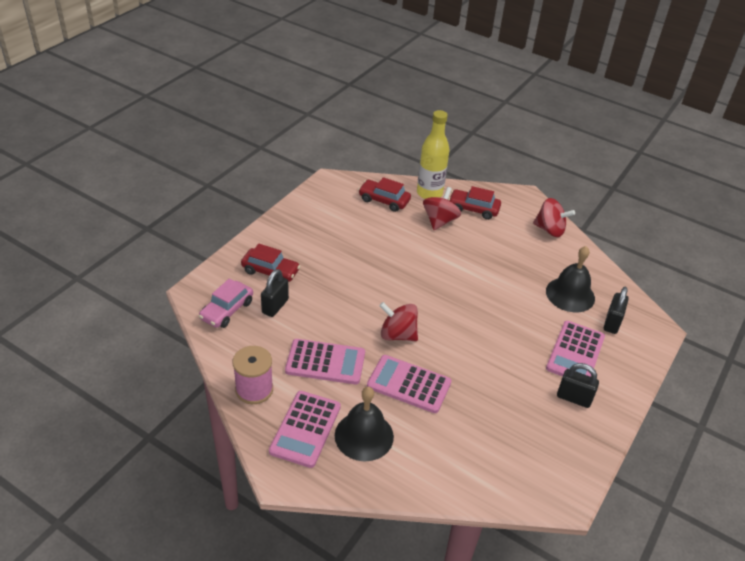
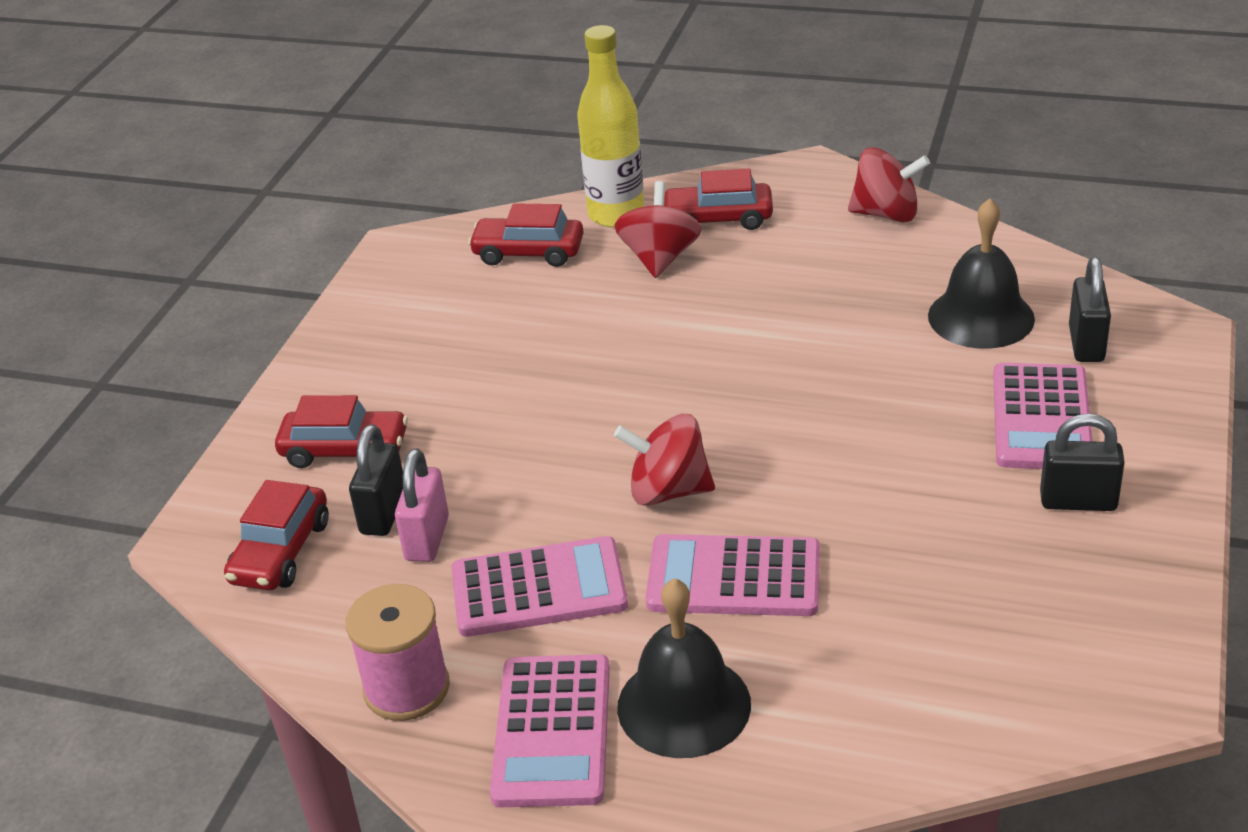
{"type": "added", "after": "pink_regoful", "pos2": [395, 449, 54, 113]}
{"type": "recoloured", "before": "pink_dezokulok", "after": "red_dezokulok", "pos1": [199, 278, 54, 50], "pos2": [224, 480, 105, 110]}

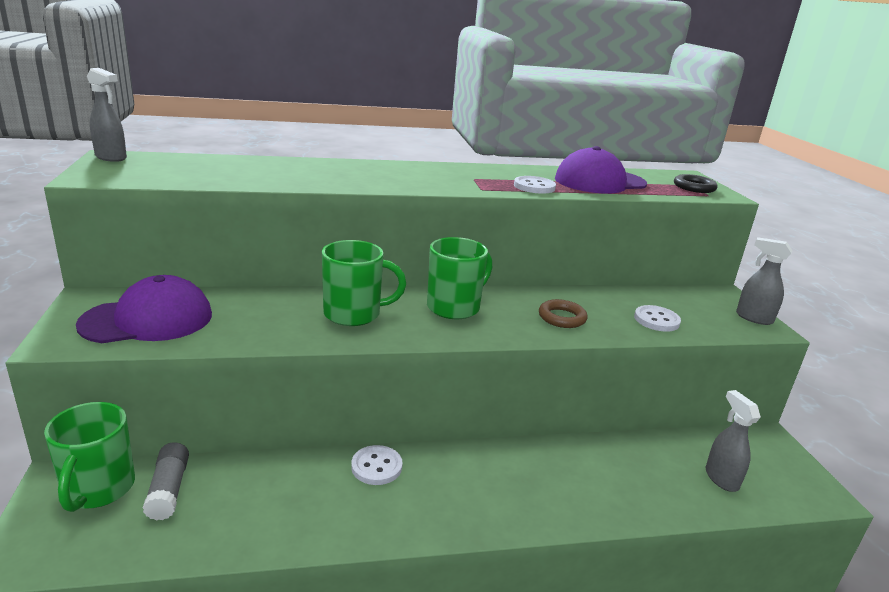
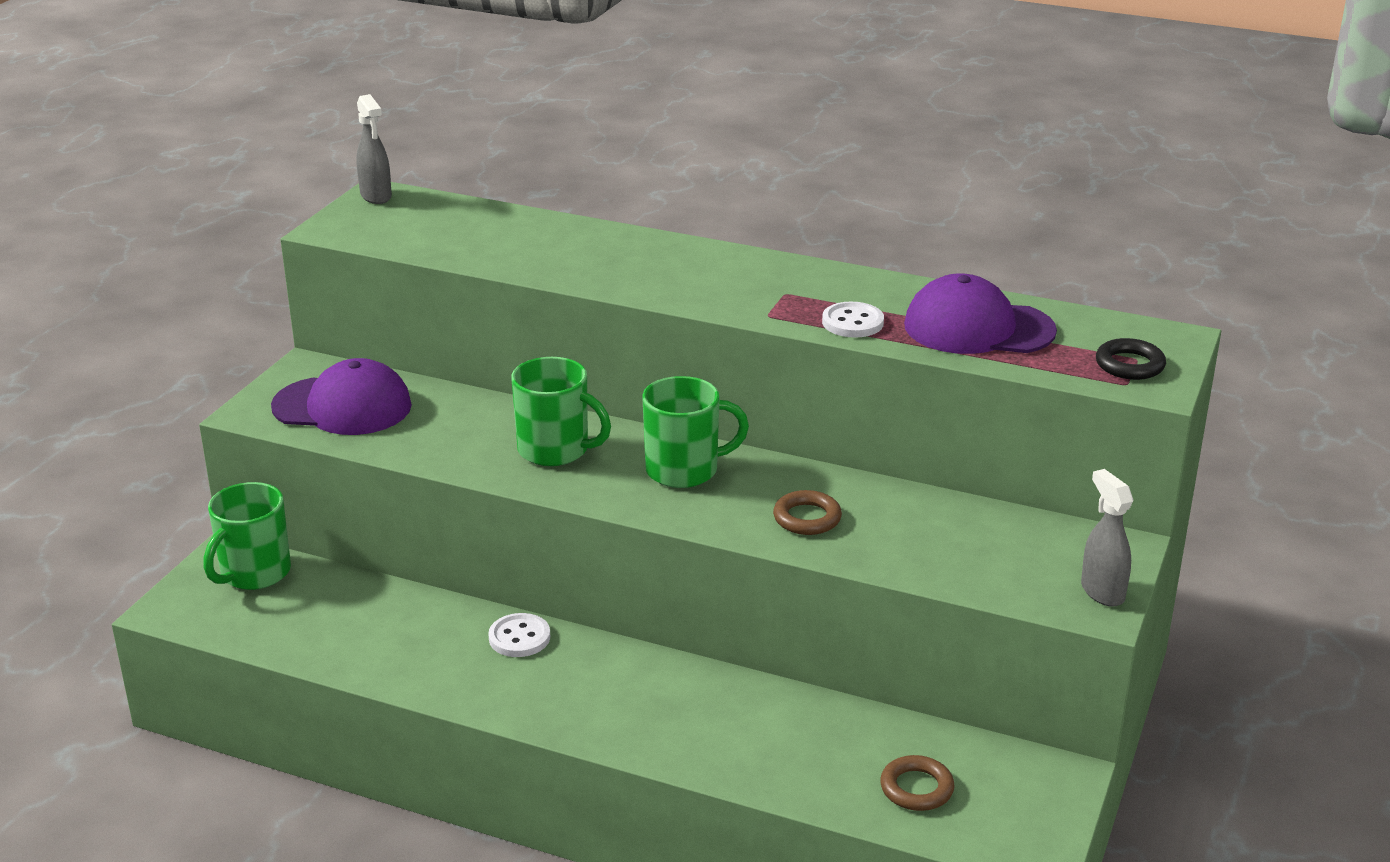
{"type": "removed", "before": "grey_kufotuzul", "pos1": [143, 442, 46, 79]}
{"type": "removed", "before": "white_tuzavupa", "pos1": [634, 305, 47, 27]}
{"type": "replaced", "before": "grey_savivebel", "after": "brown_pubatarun", "pos1": [706, 390, 55, 102], "pos2": [880, 755, 75, 56]}

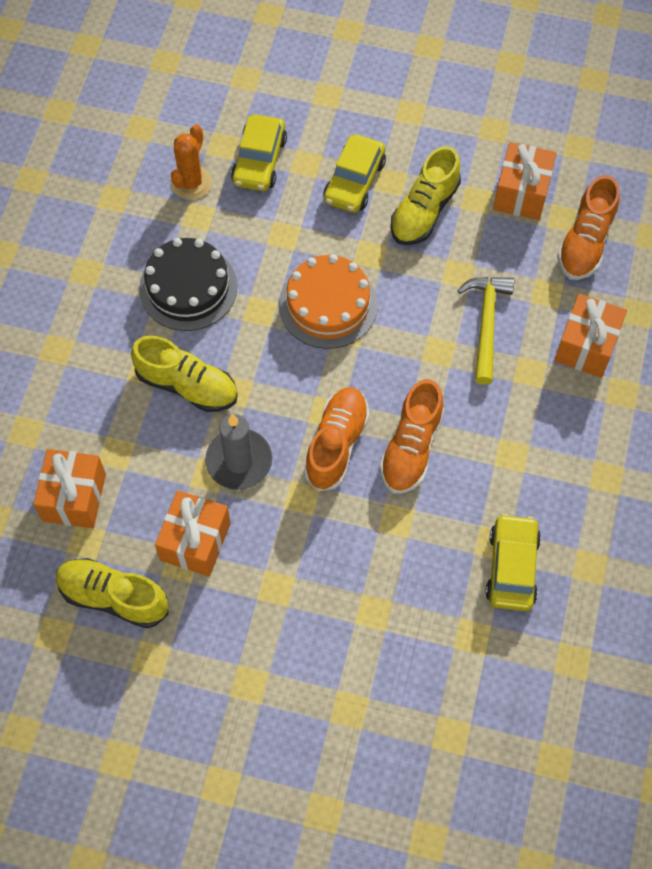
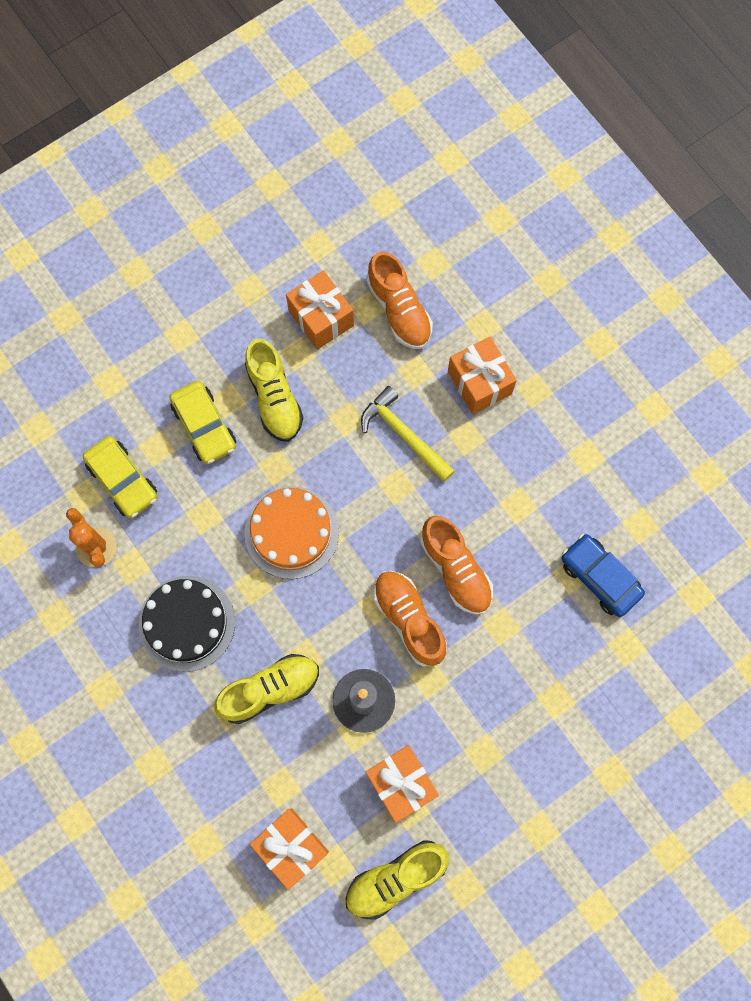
{"type": "recoloured", "before": "yellow_dezokulok", "after": "blue_dezokulok", "pos1": [485, 513, 56, 98], "pos2": [561, 534, 84, 83]}

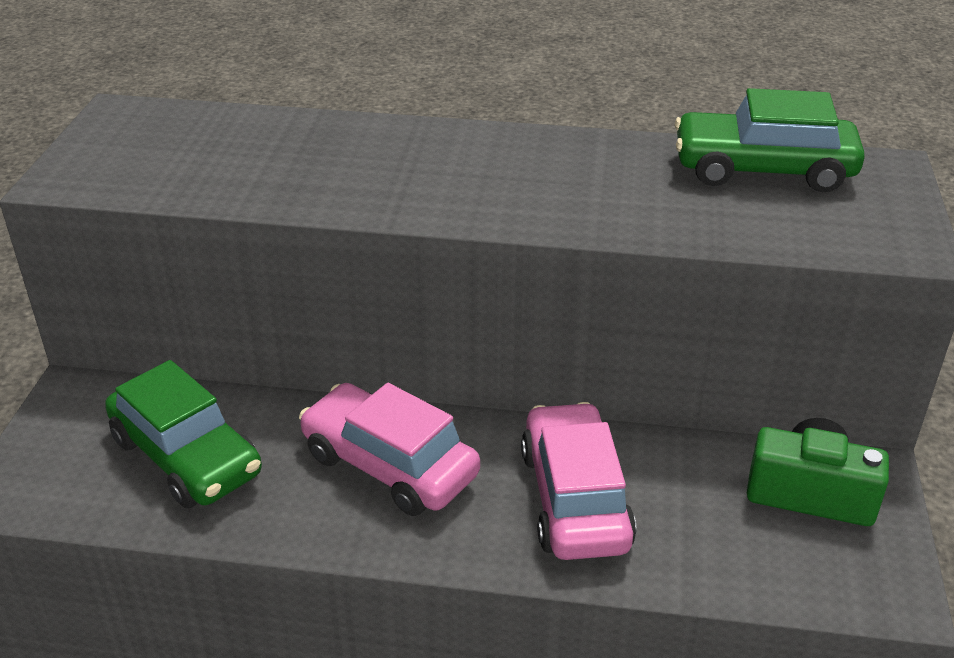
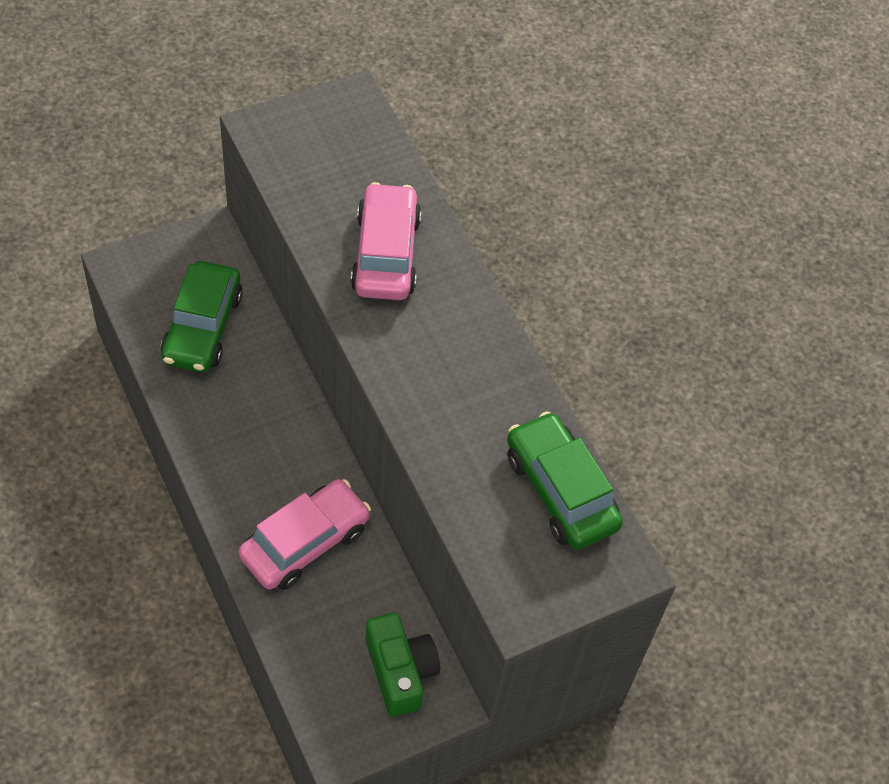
{"type": "moved", "before": "pink_dezokulok", "pos1": [299, 383, 181, 133], "pos2": [351, 182, 70, 118]}

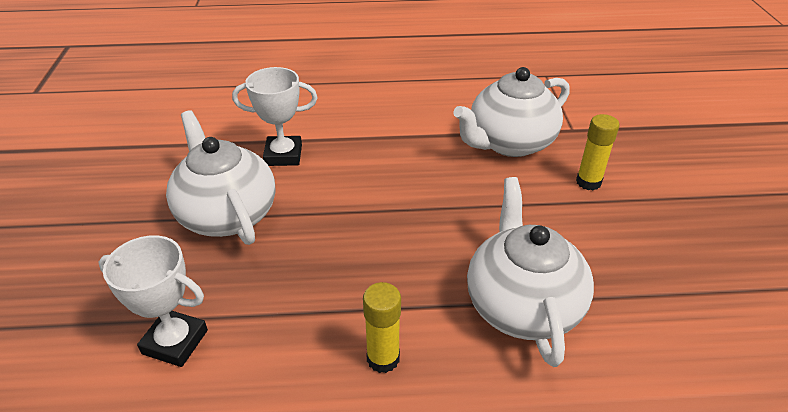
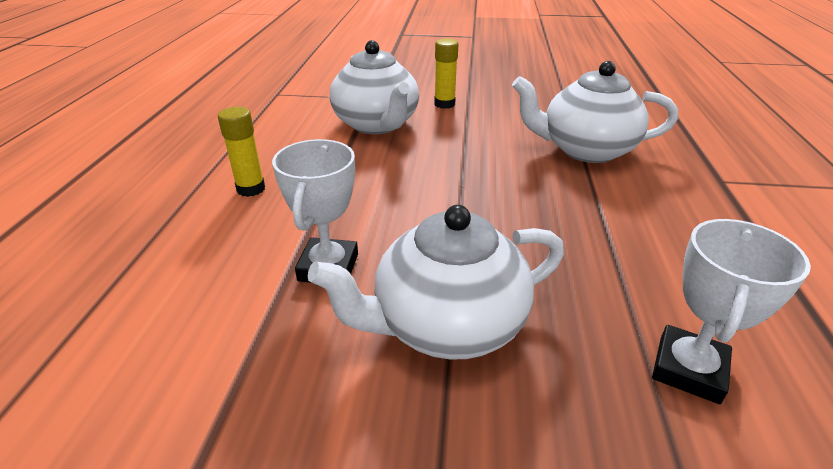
{"type": "moved", "before": "yellow_kufotuzul", "pos1": [363, 282, 38, 91], "pos2": [218, 107, 47, 90]}

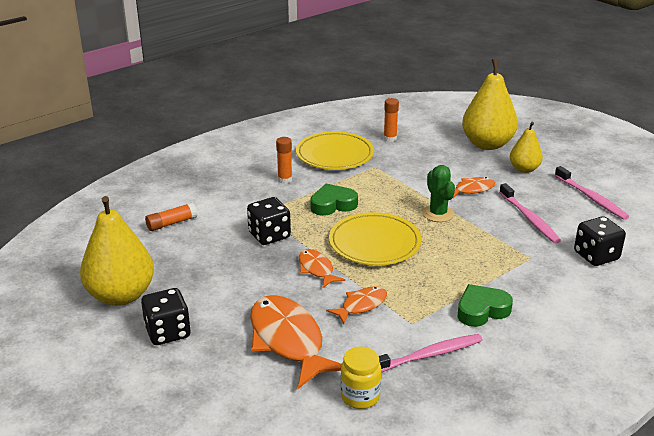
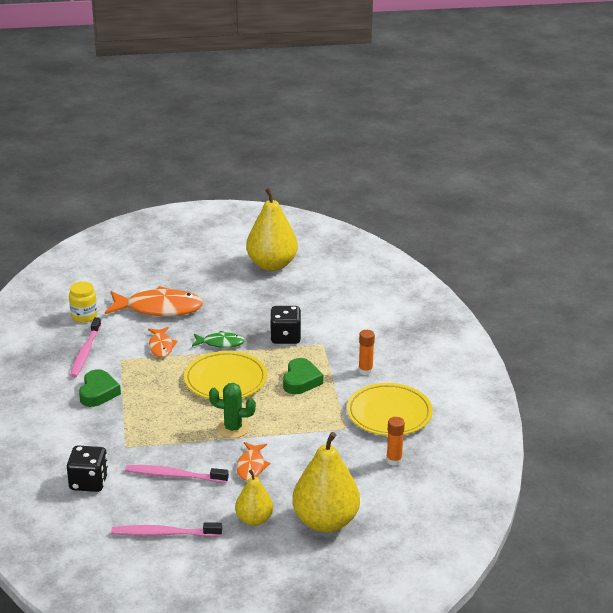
{"type": "removed", "before": "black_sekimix", "pos1": [141, 288, 50, 57]}
{"type": "removed", "before": "orange_kufotuzul", "pos1": [145, 202, 52, 29]}
{"type": "recoloured", "before": "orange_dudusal", "after": "green_dudusal", "pos1": [299, 249, 46, 39], "pos2": [192, 331, 53, 17]}

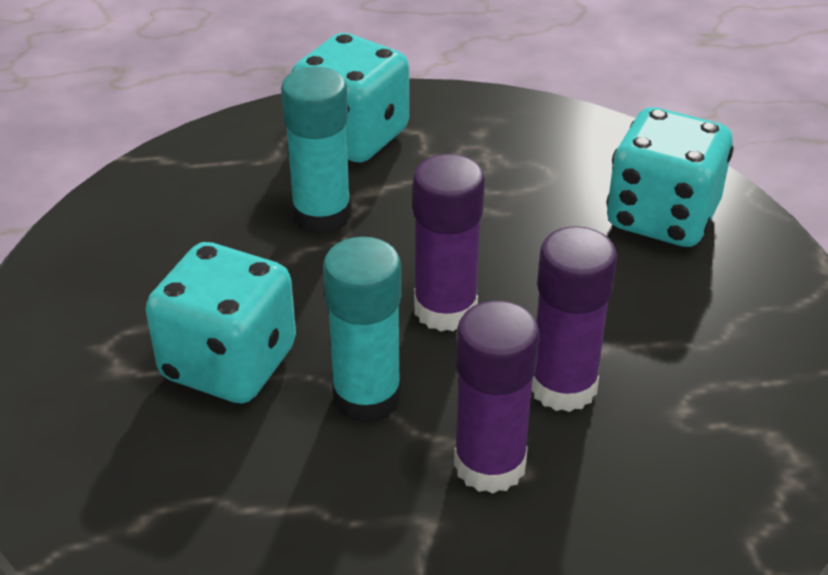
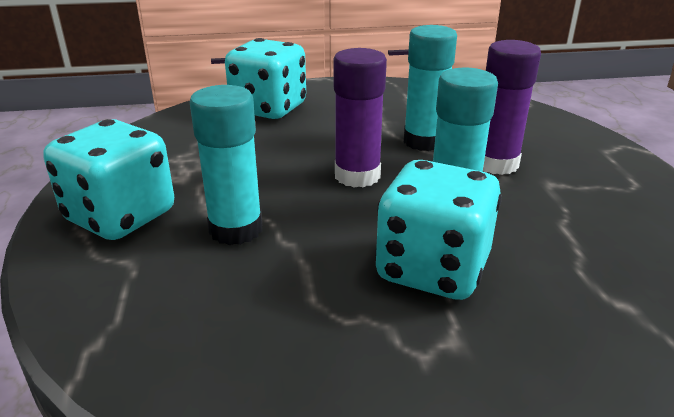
{"type": "recoloured", "before": "purple_kufotuzul", "after": "turquoise_kufotuzul", "pos1": [532, 226, 85, 186], "pos2": [404, 25, 53, 126]}

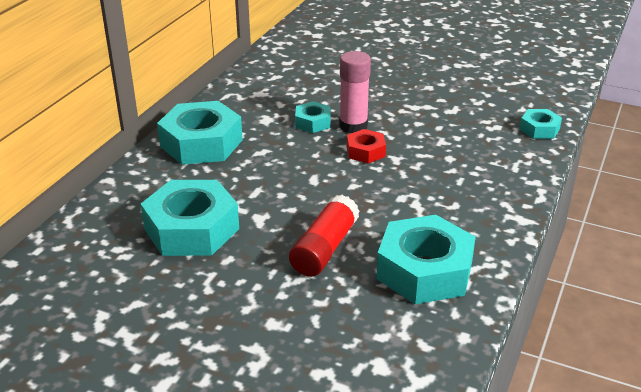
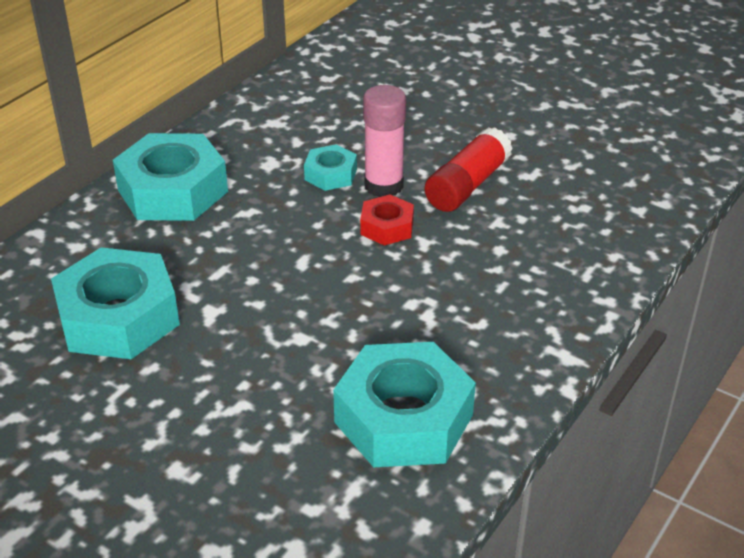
{"type": "removed", "before": "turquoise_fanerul", "pos1": [520, 109, 42, 30]}
{"type": "moved", "before": "red_kufotuzul", "pos1": [289, 195, 71, 82], "pos2": [425, 127, 88, 85]}

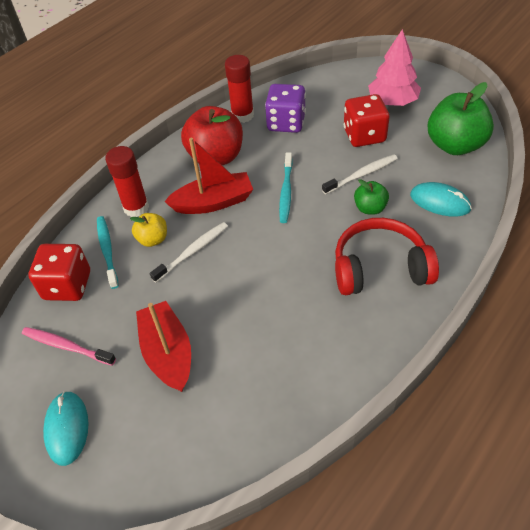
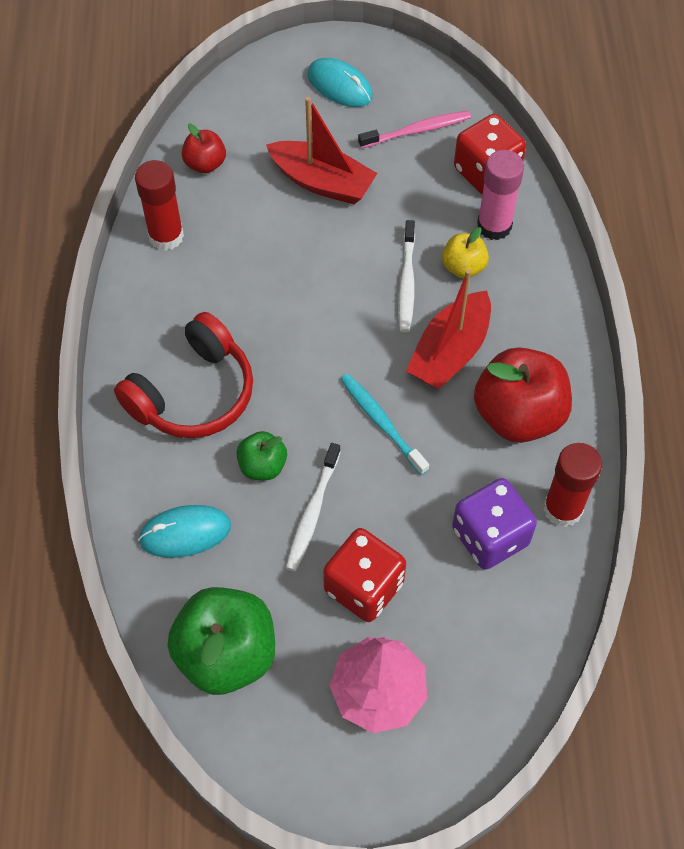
{"type": "added", "after": "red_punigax", "pos2": [182, 124, 44, 49]}
{"type": "moved", "before": "red_kufotuzul", "pos1": [105, 146, 44, 71], "pos2": [135, 160, 49, 91]}
{"type": "replaced", "before": "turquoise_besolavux", "after": "pink_kufotuzul", "pos1": [97, 216, 22, 73], "pos2": [477, 150, 47, 90]}

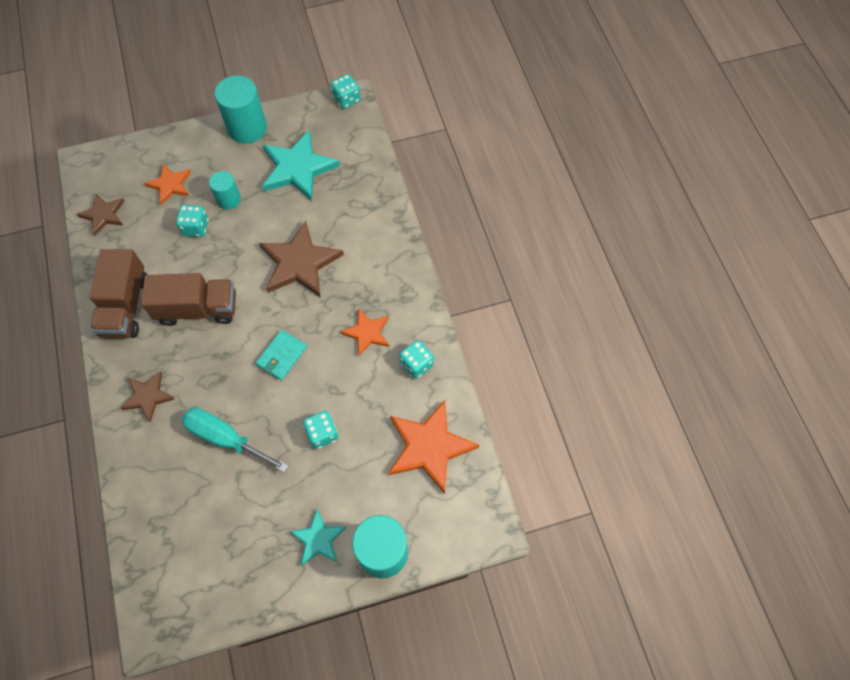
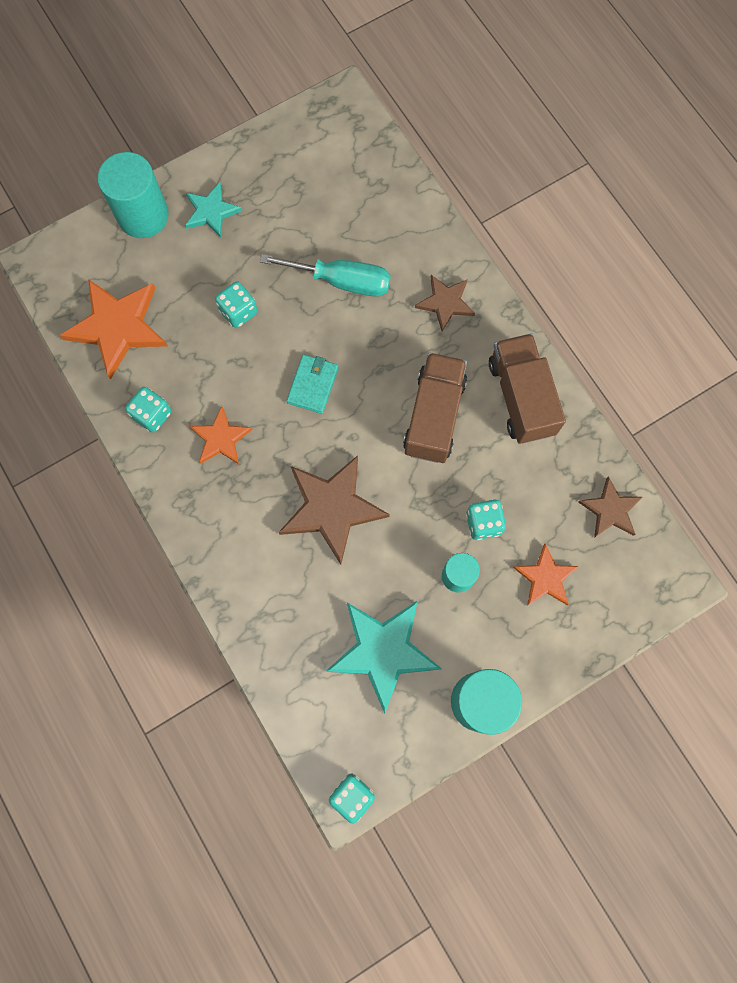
{"type": "turned", "before": "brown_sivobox", "pos1": [141, 273, 95, 53], "pos2": [403, 353, 64, 110], "turn": 120}

